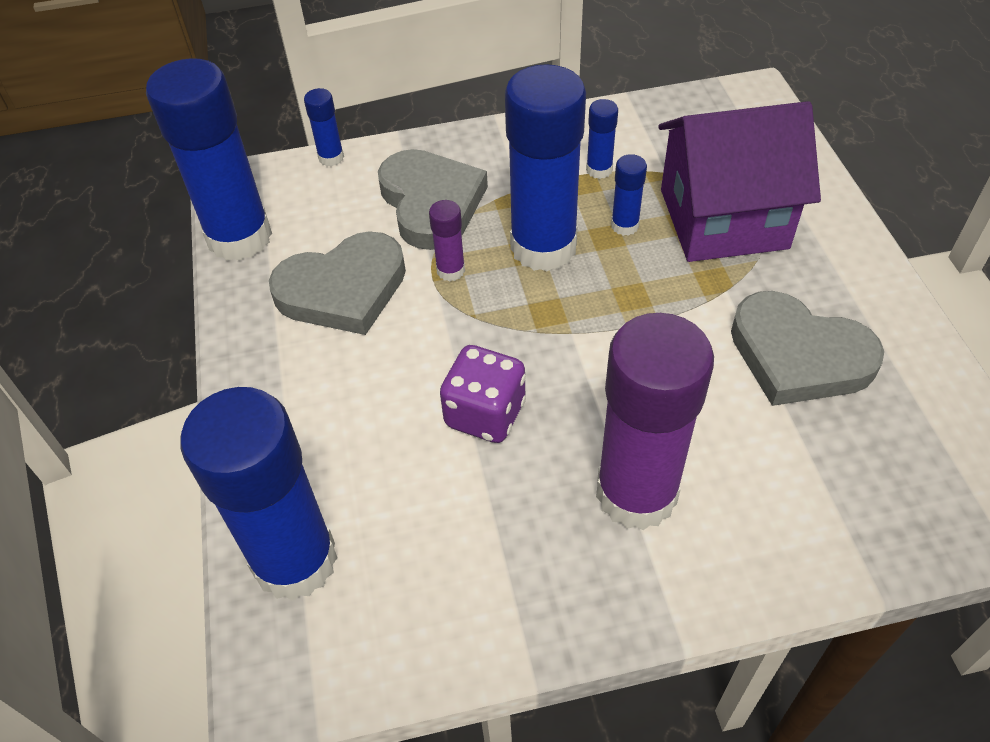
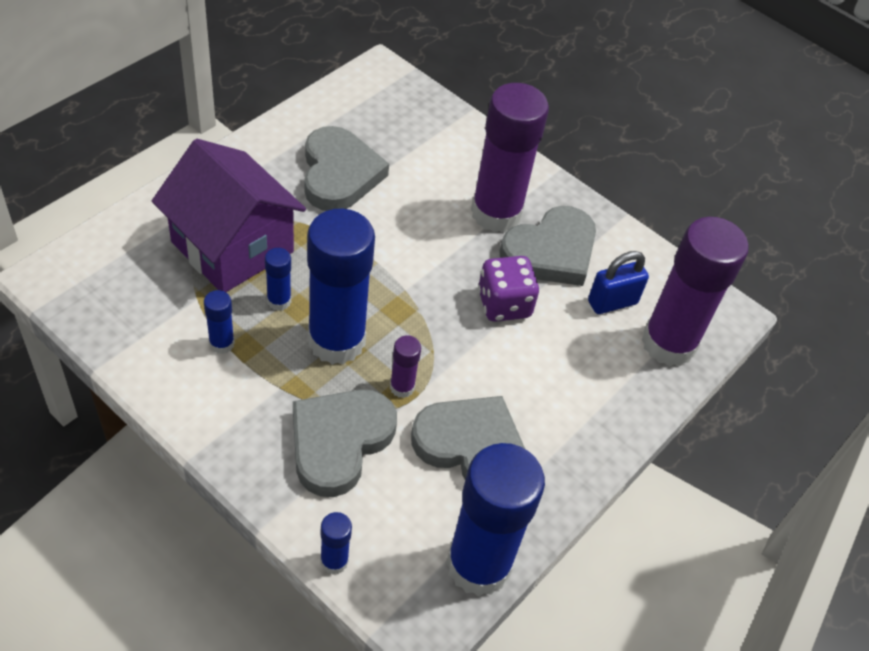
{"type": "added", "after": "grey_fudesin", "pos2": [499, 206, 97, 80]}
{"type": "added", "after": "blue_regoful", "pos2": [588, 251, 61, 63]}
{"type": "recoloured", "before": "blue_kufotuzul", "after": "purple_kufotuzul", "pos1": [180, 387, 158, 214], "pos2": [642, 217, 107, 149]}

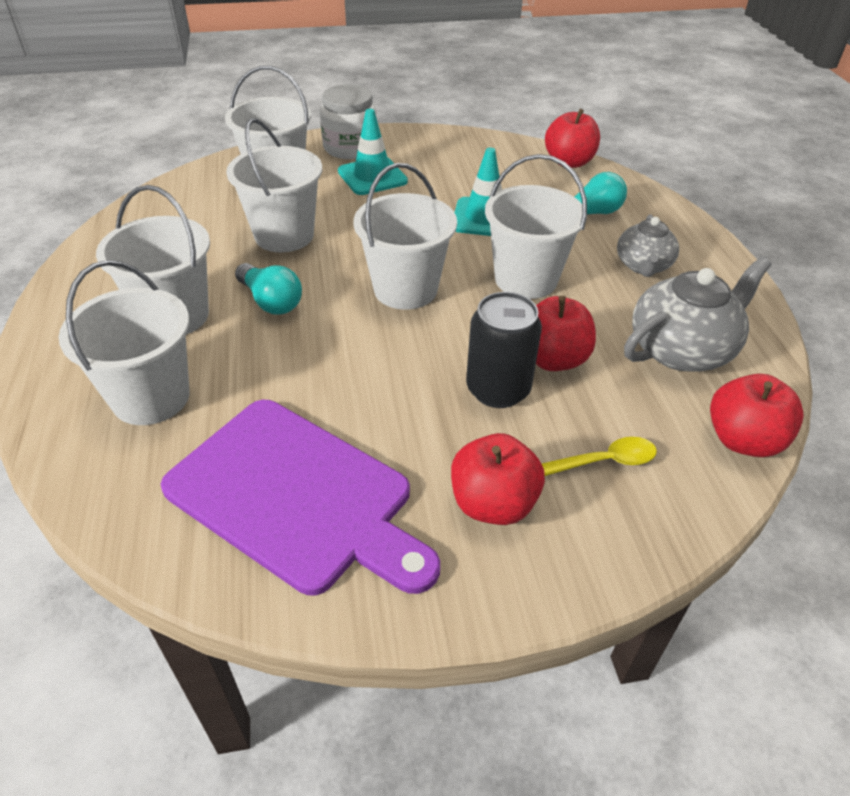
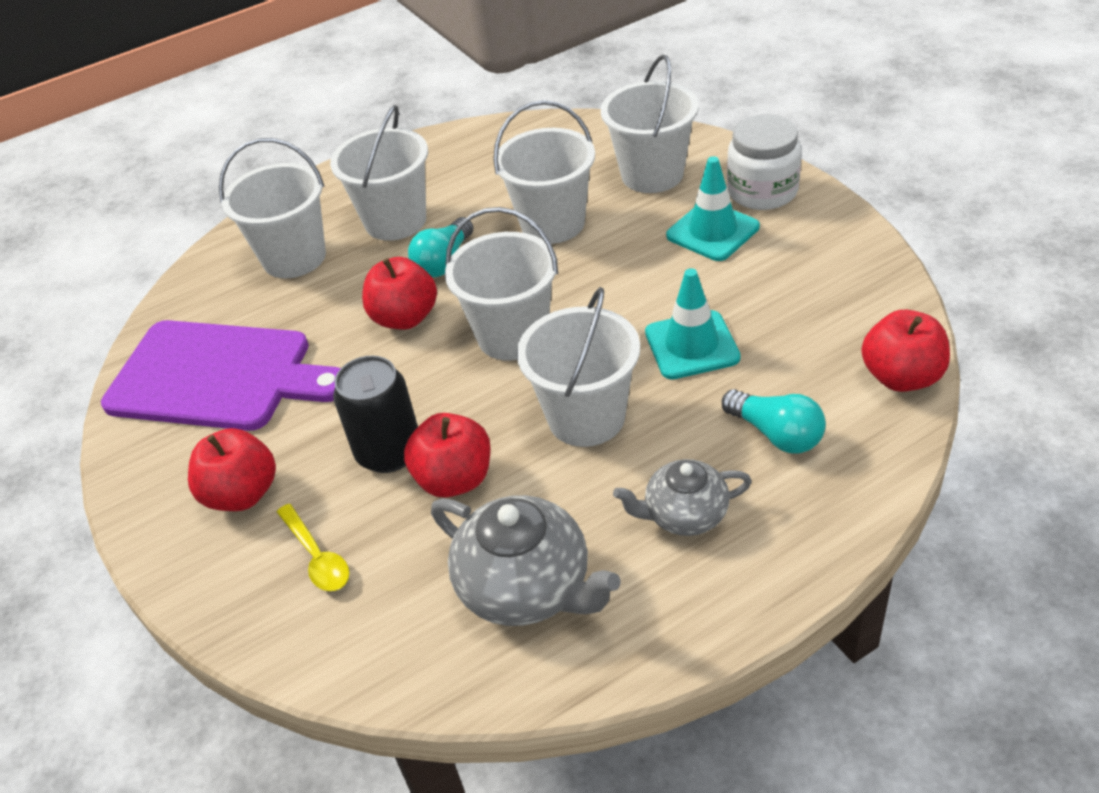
{"type": "moved", "before": "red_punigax", "pos1": [710, 374, 94, 83], "pos2": [362, 257, 75, 73]}
{"type": "turned", "before": "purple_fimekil", "pos1": [161, 400, 279, 196], "pos2": [101, 320, 240, 111], "turn": -90}

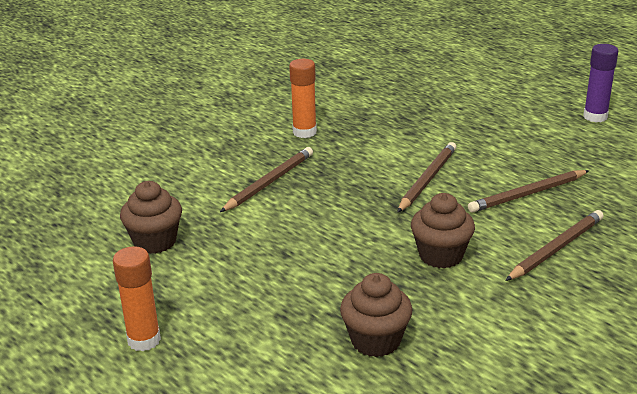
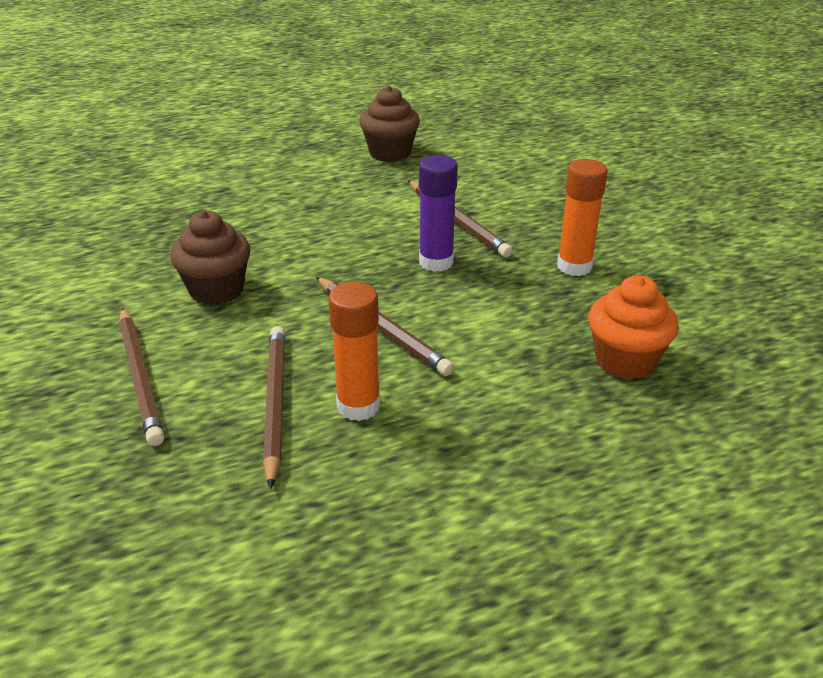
{"type": "removed", "before": "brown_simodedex", "pos1": [340, 273, 72, 84]}
{"type": "added", "after": "orange_simodedex", "pos2": [588, 275, 91, 104]}
{"type": "moved", "before": "orange_kufotuzul", "pos1": [113, 246, 48, 106], "pos2": [328, 282, 52, 139]}
{"type": "moved", "before": "purple_kufotuzul", "pos1": [583, 44, 35, 78], "pos2": [419, 155, 39, 117]}

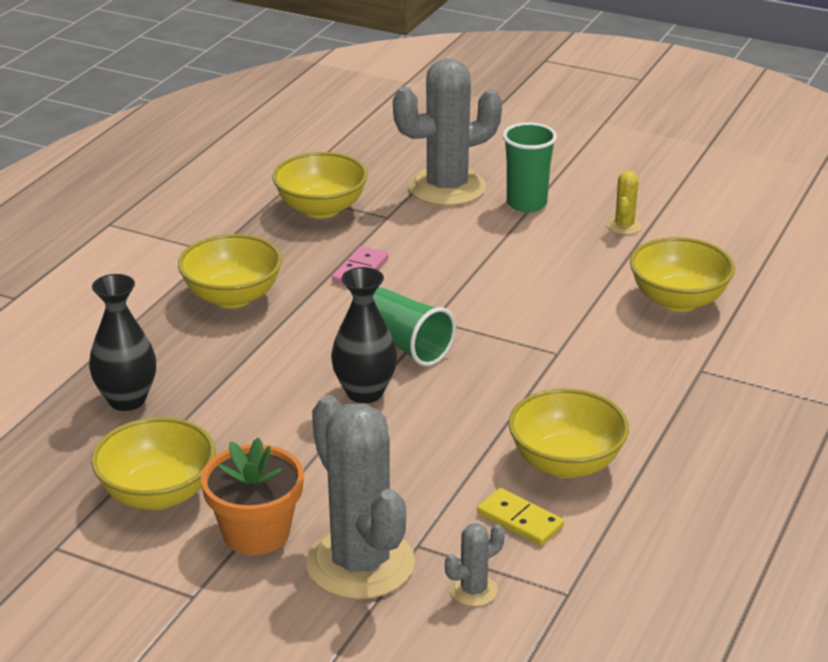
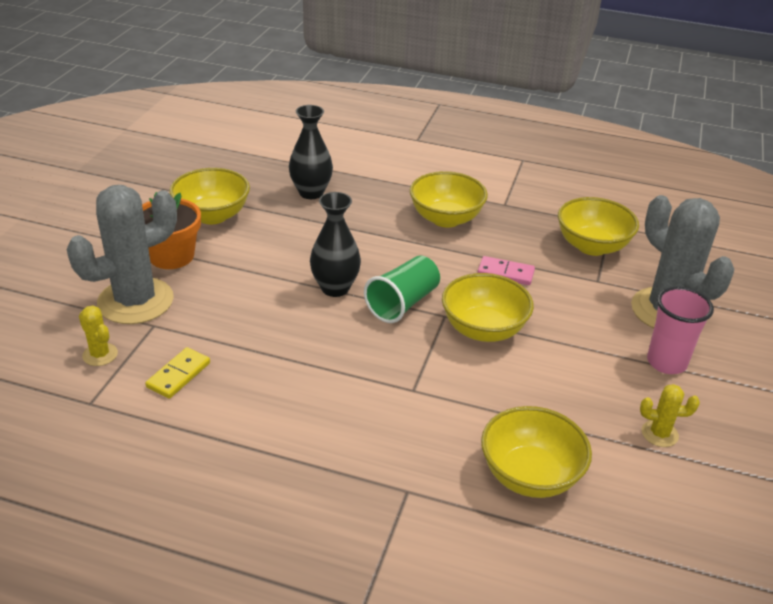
{"type": "moved", "before": "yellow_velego", "pos1": [509, 388, 120, 90], "pos2": [442, 273, 92, 69]}
{"type": "recoloured", "before": "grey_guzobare", "after": "yellow_guzobare", "pos1": [445, 523, 60, 83], "pos2": [79, 305, 39, 61]}
{"type": "recoloured", "before": "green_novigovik", "after": "pink_novigovik", "pos1": [503, 122, 54, 90], "pos2": [647, 287, 67, 87]}

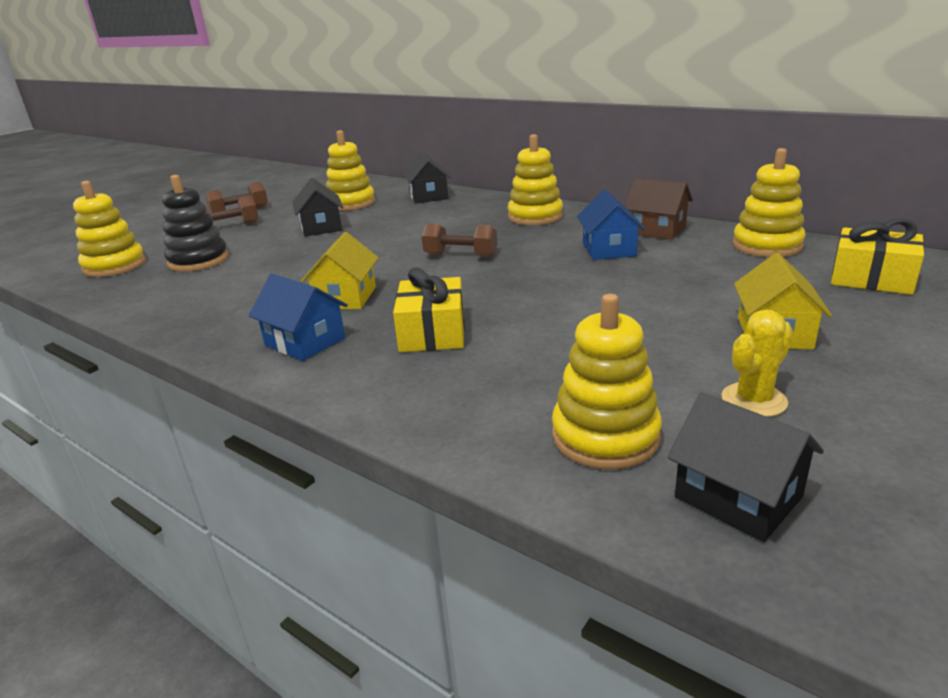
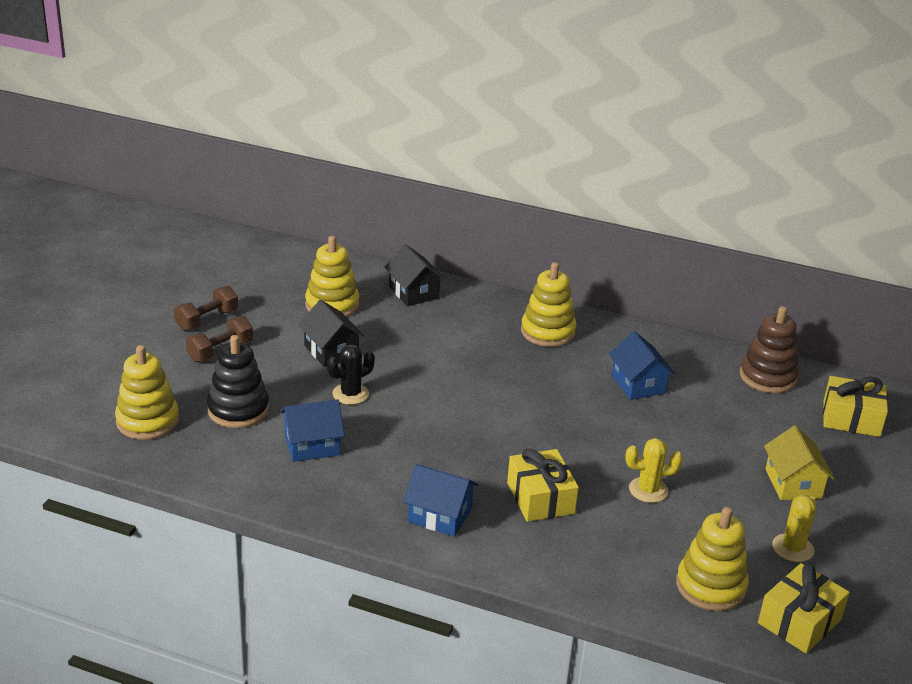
{"type": "removed", "before": "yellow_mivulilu", "pos1": [301, 232, 78, 77]}
{"type": "removed", "before": "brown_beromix", "pos1": [422, 223, 75, 34]}
{"type": "removed", "before": "brown_mivulilu", "pos1": [625, 178, 68, 62]}
{"type": "added", "after": "blue_mivulilu", "pos2": [280, 399, 65, 63]}
{"type": "added", "after": "black_guzobare", "pos2": [327, 344, 48, 61]}
{"type": "added", "after": "yellow_guzobare", "pos2": [625, 438, 58, 65]}
{"type": "replaced", "before": "black_mivulilu", "after": "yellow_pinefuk", "pos1": [668, 392, 156, 150], "pos2": [758, 563, 92, 90]}
{"type": "recoloured", "before": "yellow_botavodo", "after": "brown_botavodo", "pos1": [733, 148, 73, 109], "pos2": [740, 306, 59, 87]}

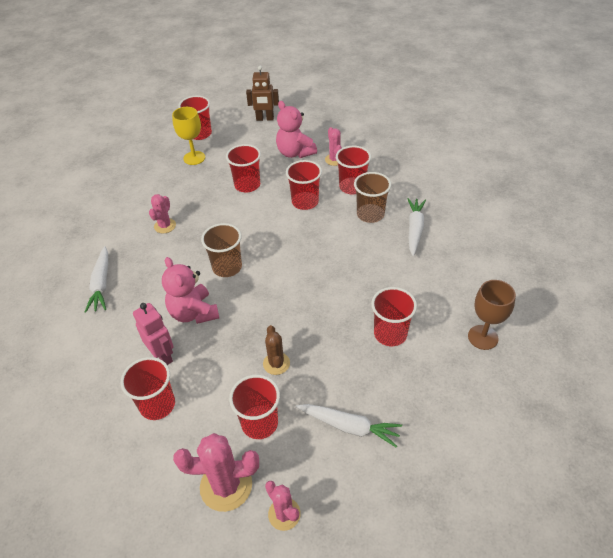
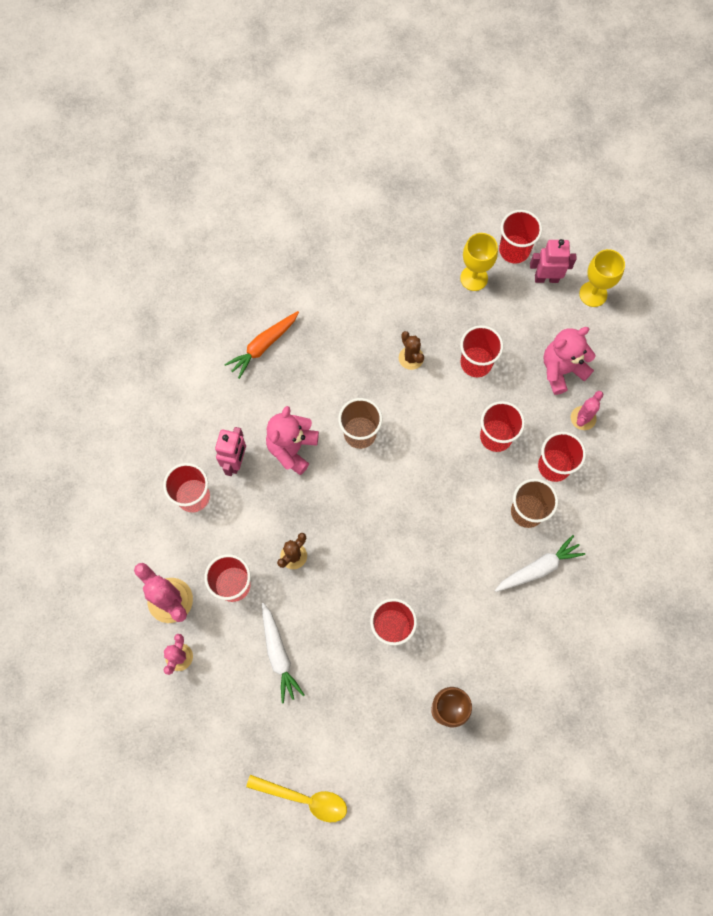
{"type": "removed", "before": "pink_guzobare", "pos1": [149, 194, 27, 39]}
{"type": "added", "after": "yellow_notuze", "pos2": [246, 775, 101, 47]}
{"type": "added", "after": "brown_guzobare", "pos2": [399, 331, 25, 39]}
{"type": "added", "after": "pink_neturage", "pos2": [530, 239, 47, 44]}
{"type": "replaced", "before": "brown_neturage", "after": "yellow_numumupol", "pos1": [246, 66, 33, 55], "pos2": [579, 249, 46, 58]}
{"type": "recoloured", "before": "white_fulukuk", "after": "orange_fulukuk", "pos1": [85, 246, 23, 67], "pos2": [224, 311, 75, 68]}
{"type": "turned", "before": "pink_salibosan", "pos1": [276, 101, 41, 57], "pos2": [544, 327, 52, 68], "turn": 45}

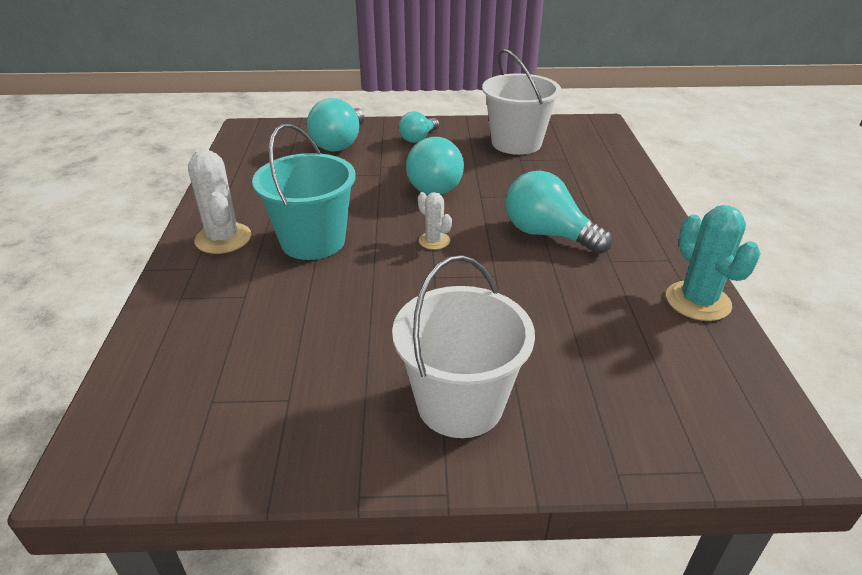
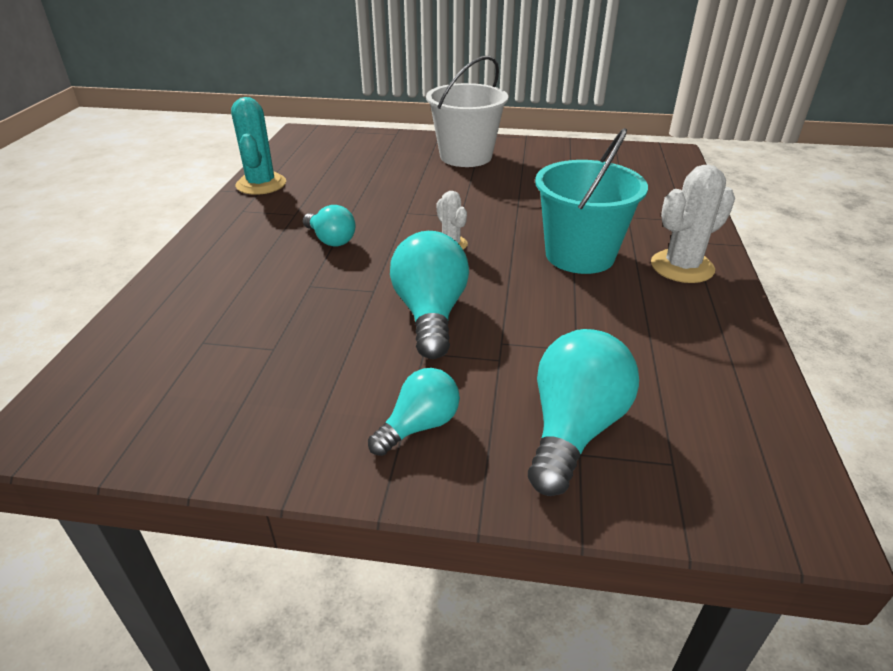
{"type": "removed", "before": "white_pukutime", "pos1": [482, 49, 79, 106]}
{"type": "turned", "before": "white_guzobare", "pos1": [188, 150, 63, 104], "pos2": [651, 165, 84, 118], "turn": 75}
{"type": "resized", "before": "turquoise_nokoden", "pos1": [506, 171, 106, 83], "pos2": [303, 205, 52, 41], "scale": 0.61}

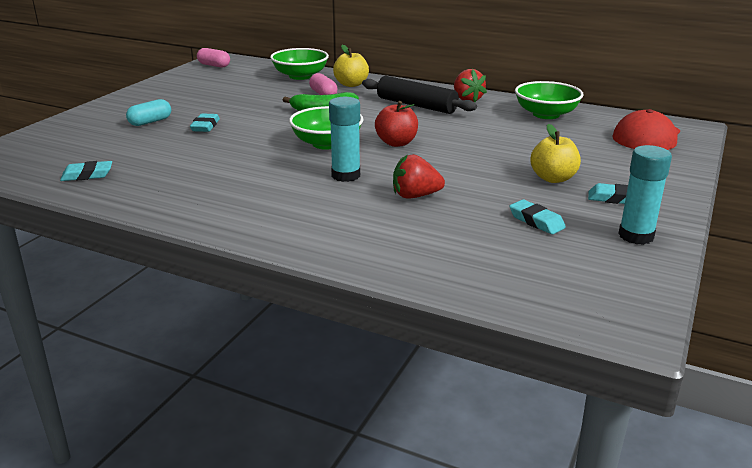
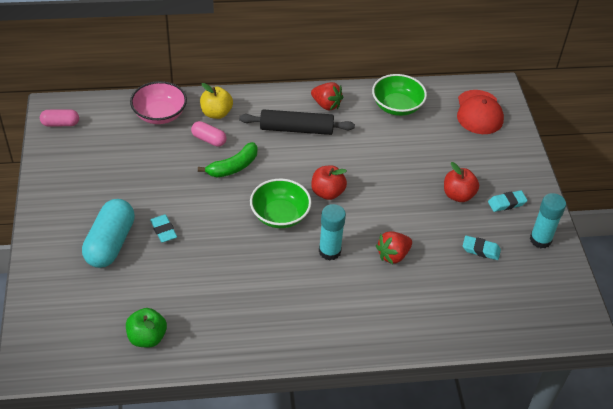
{"type": "replaced", "before": "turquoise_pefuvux", "after": "green_punigax", "pos1": [60, 161, 52, 20], "pos2": [126, 308, 41, 40]}
{"type": "recoloured", "before": "green_velego", "after": "pink_velego", "pos1": [270, 48, 59, 32], "pos2": [130, 81, 57, 43]}
{"type": "recoloured", "before": "yellow_punigax", "after": "red_punigax", "pos1": [530, 124, 51, 59], "pos2": [444, 162, 35, 40]}
{"type": "resized", "before": "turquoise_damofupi", "pos1": [126, 99, 45, 27], "pos2": [82, 199, 53, 69], "scale": 1.85}

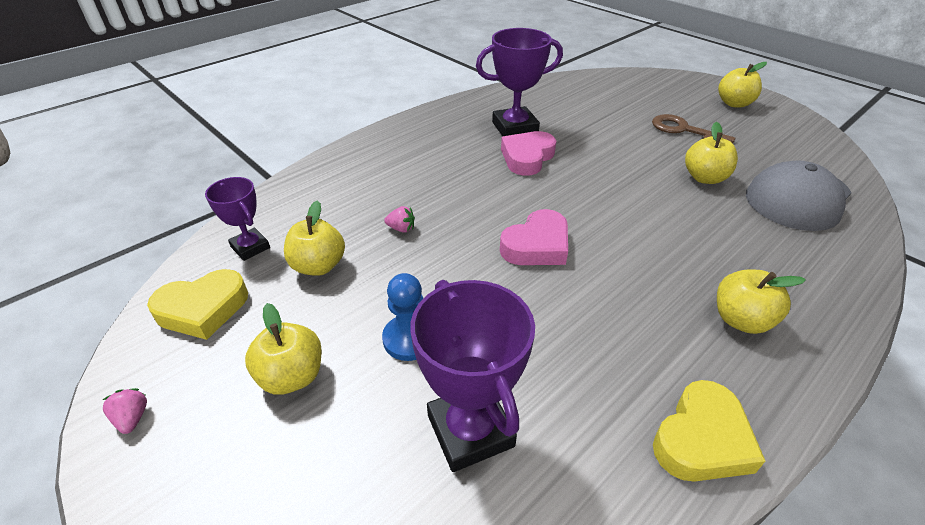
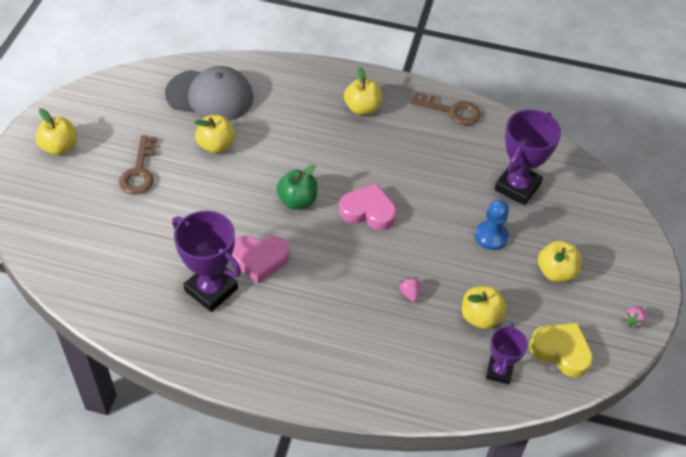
{"type": "added", "after": "green_punigax", "pos2": [277, 164, 41, 45]}
{"type": "replaced", "before": "yellow_fudesin", "after": "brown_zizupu", "pos1": [653, 380, 112, 102], "pos2": [410, 92, 71, 33]}

